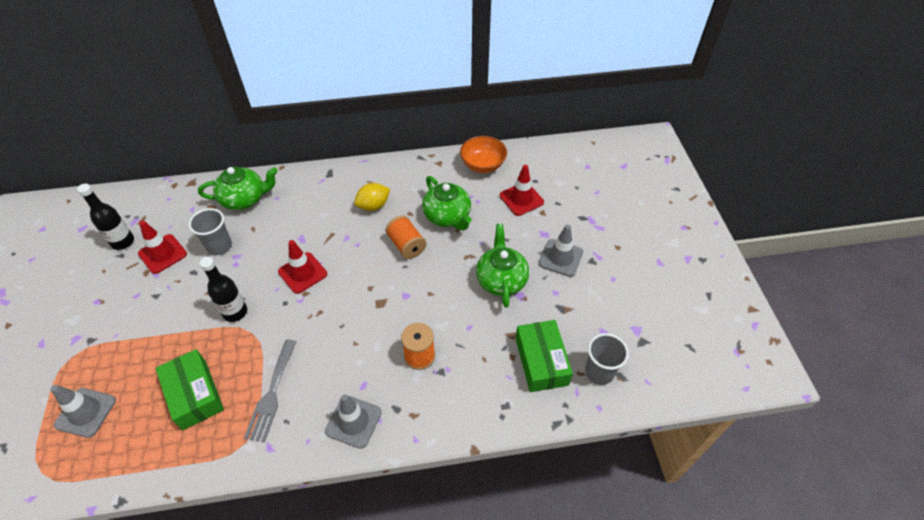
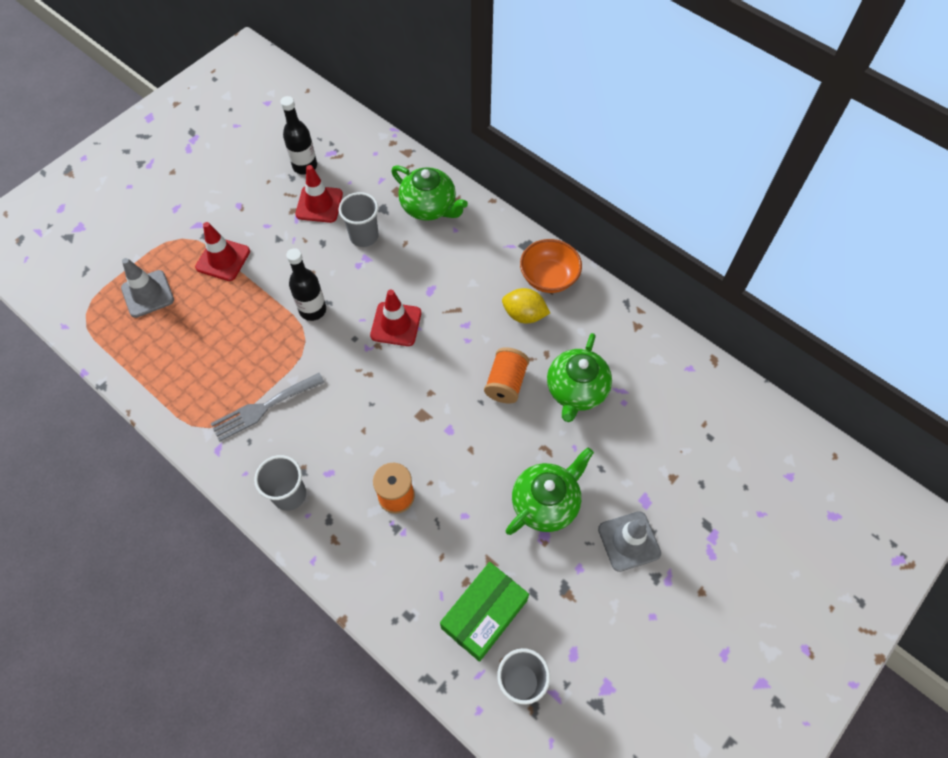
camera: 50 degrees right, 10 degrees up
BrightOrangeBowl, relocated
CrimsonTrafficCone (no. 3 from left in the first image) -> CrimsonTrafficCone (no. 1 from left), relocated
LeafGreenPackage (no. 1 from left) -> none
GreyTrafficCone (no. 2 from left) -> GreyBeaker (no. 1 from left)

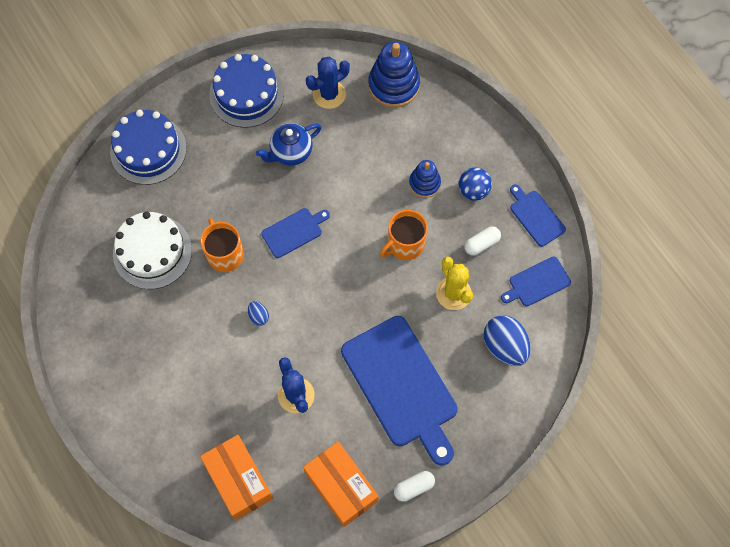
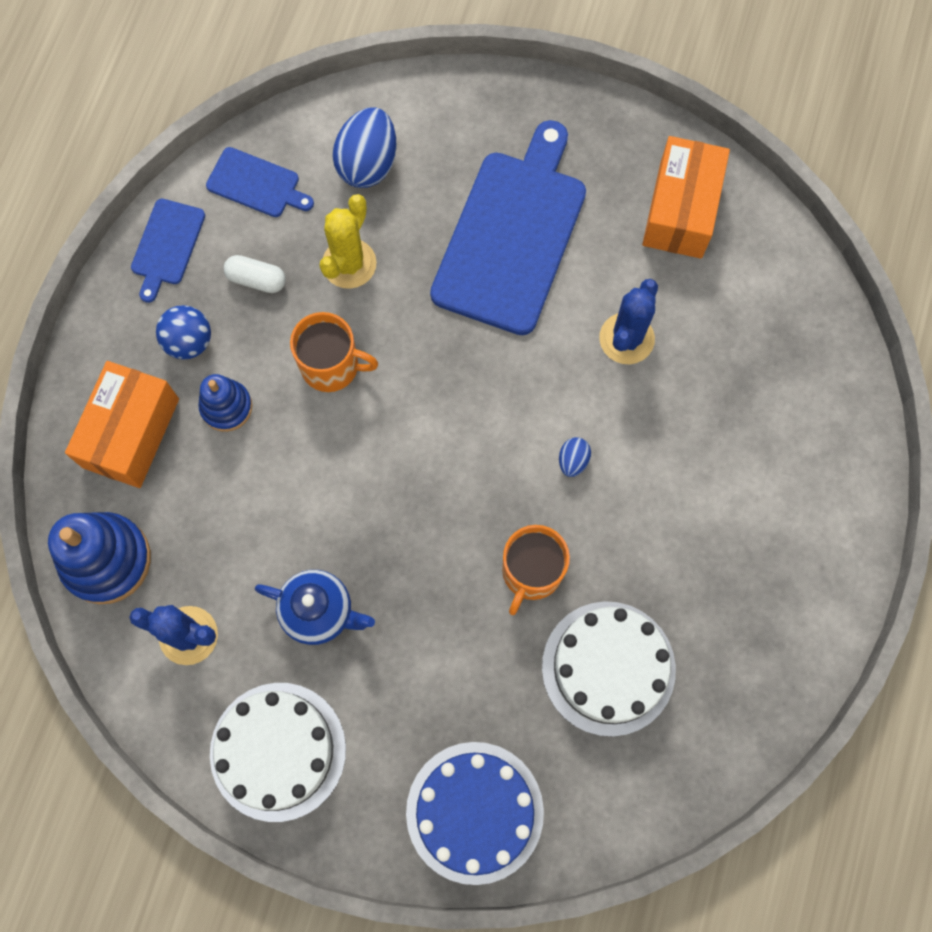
camera: 130 degrees left, 5 degrees up
RoyalBlueCake (no. 2 from left) -> SnowWhiteCake (no. 1 from left)
RoyalBlueCuttingBoard (no. 1 from left) -> none
BrightOrangePackage (no. 1 from left), relocated
SnowWhitePill (no. 1 from left) -> none

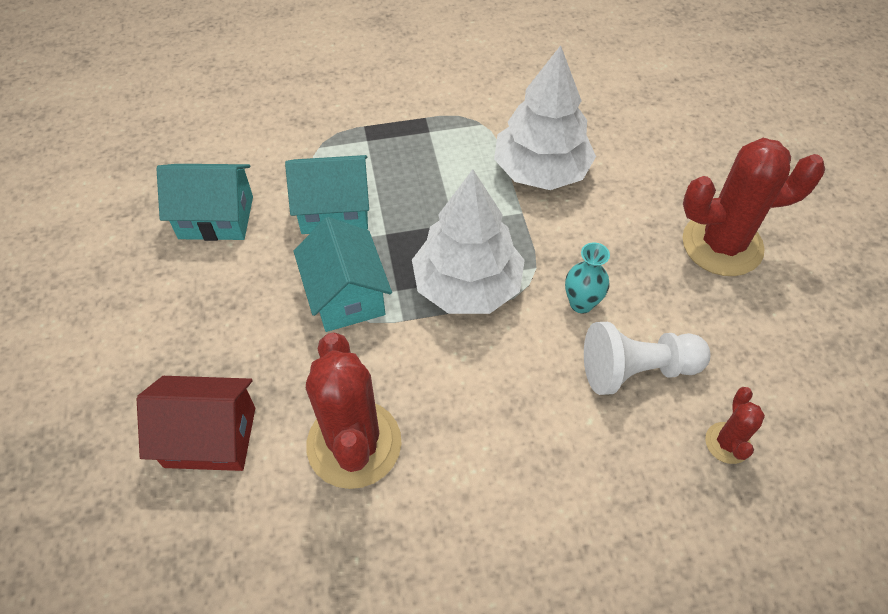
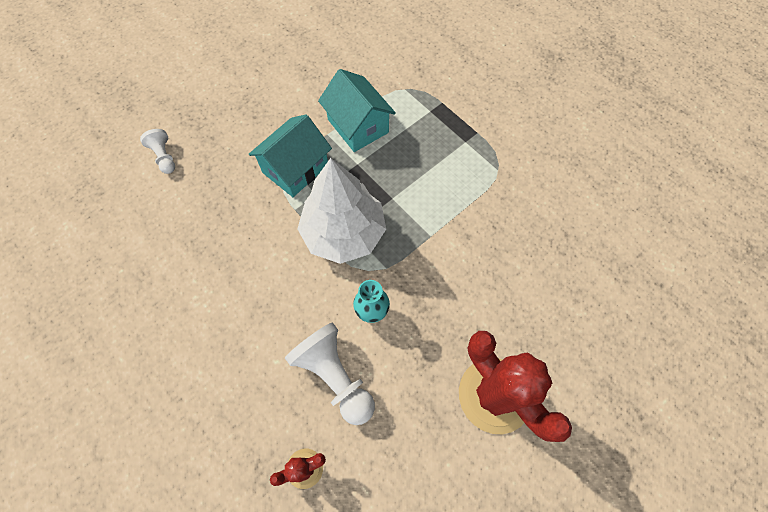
camera: 60 degrees right, 10 degrees up
SnowWhiteToyTree (no. 2 from left) -> none
AquaHouse (no. 1 from left) -> none
CrimsonCactus (no. 1 from left) -> none
CrimsonHouse -> SnowWhiteGamePawn (no. 1 from left)

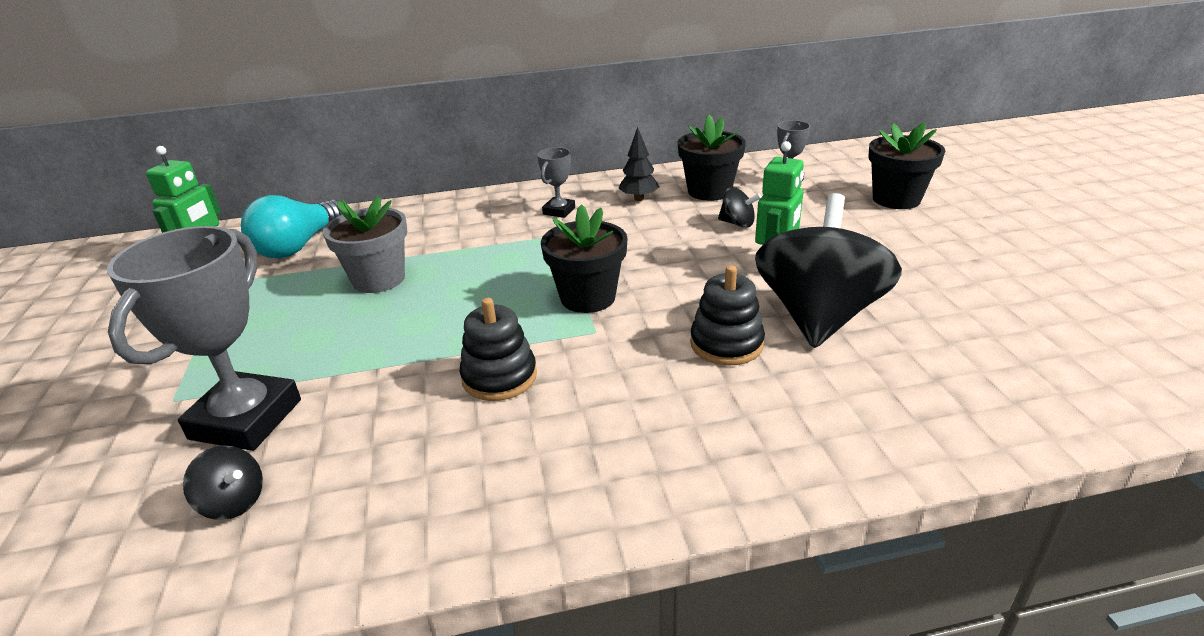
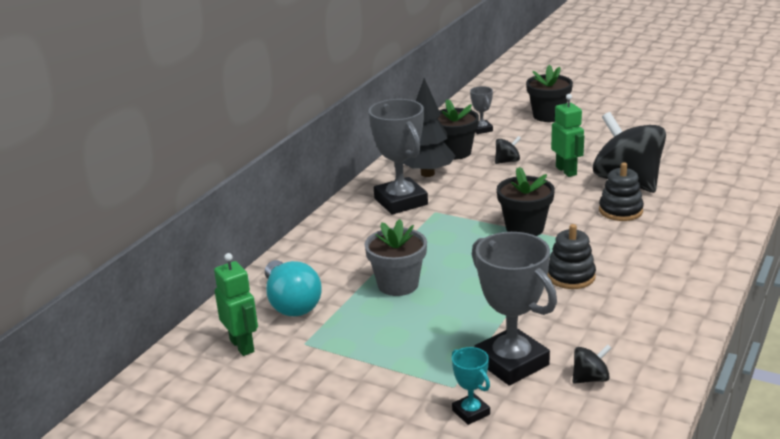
camera: 50 degrees left, 5 degrees down
BlackToyTree, x1.79
GreyAwardCup (no. 2 from left in the first image) -> GreyAwardCup (no. 1 from left), x2.08
none -> AquaAwardCup

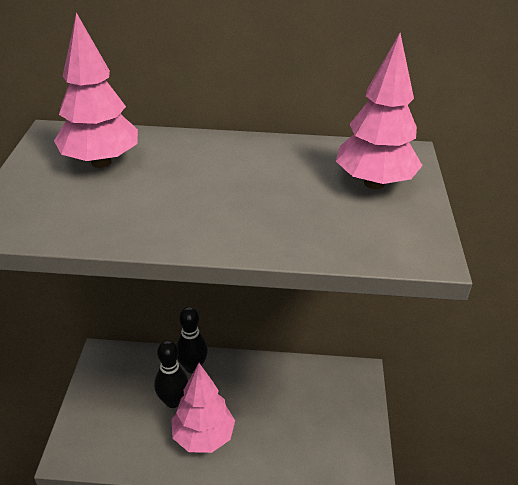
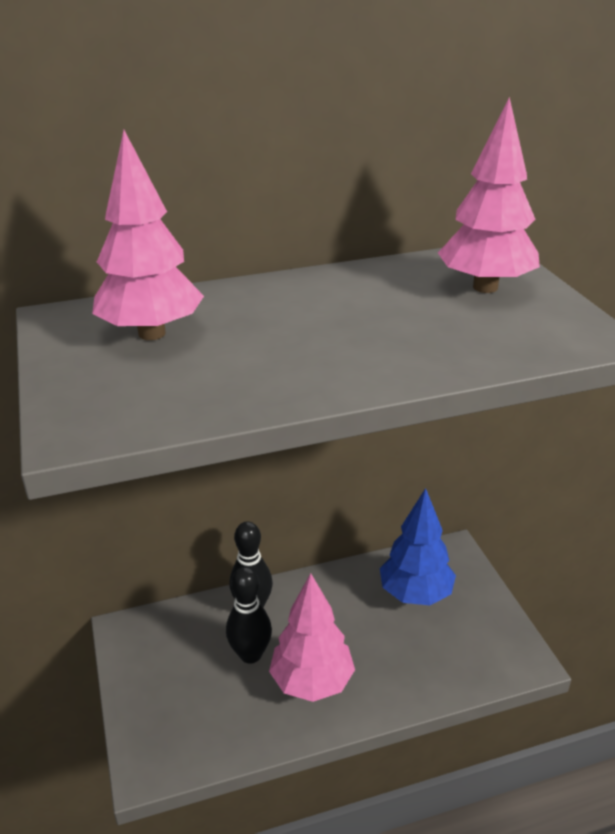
camera: 20 degrees left, 5 degrees down
none -> RoyalBlueToyTree

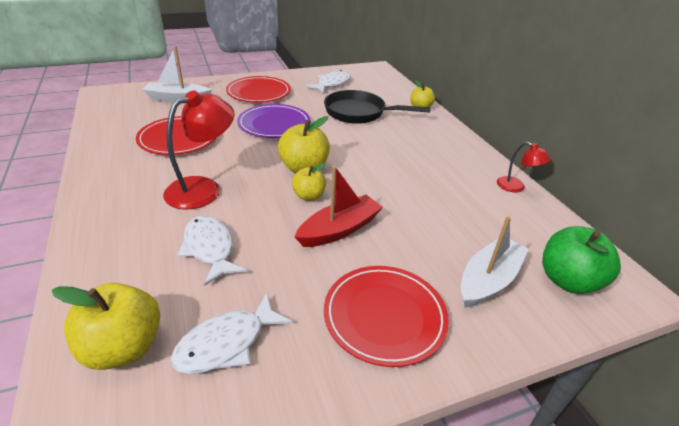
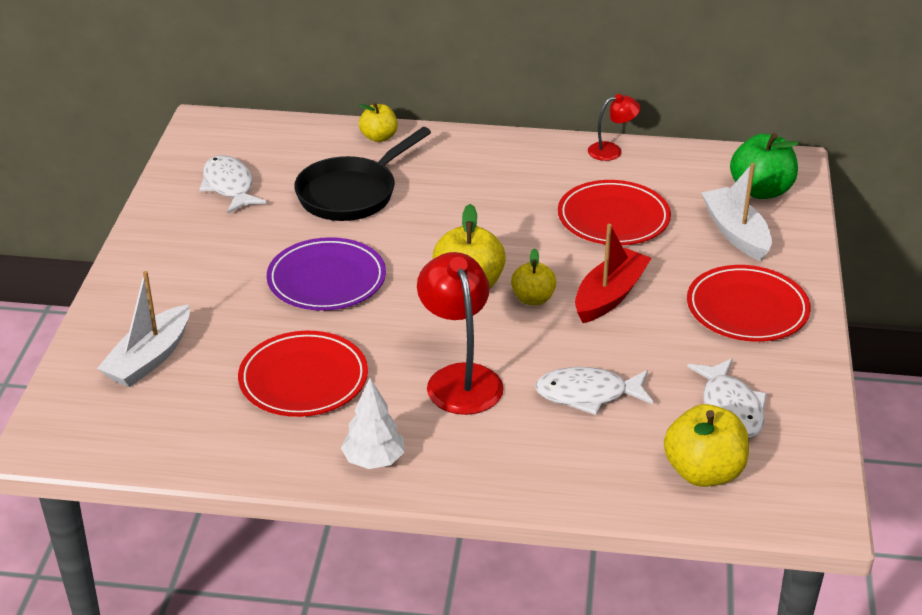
camera: 60 degrees left, 0 degrees up
CrimsonDinnerPlate (no. 2 from left), relocated
CrimsonToyBoat, 45 degrees clockwise
none -> SnowWhiteToyTree

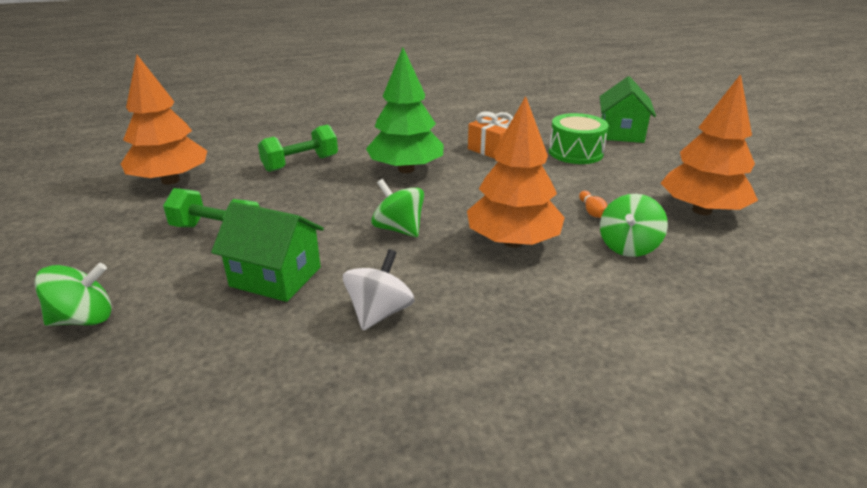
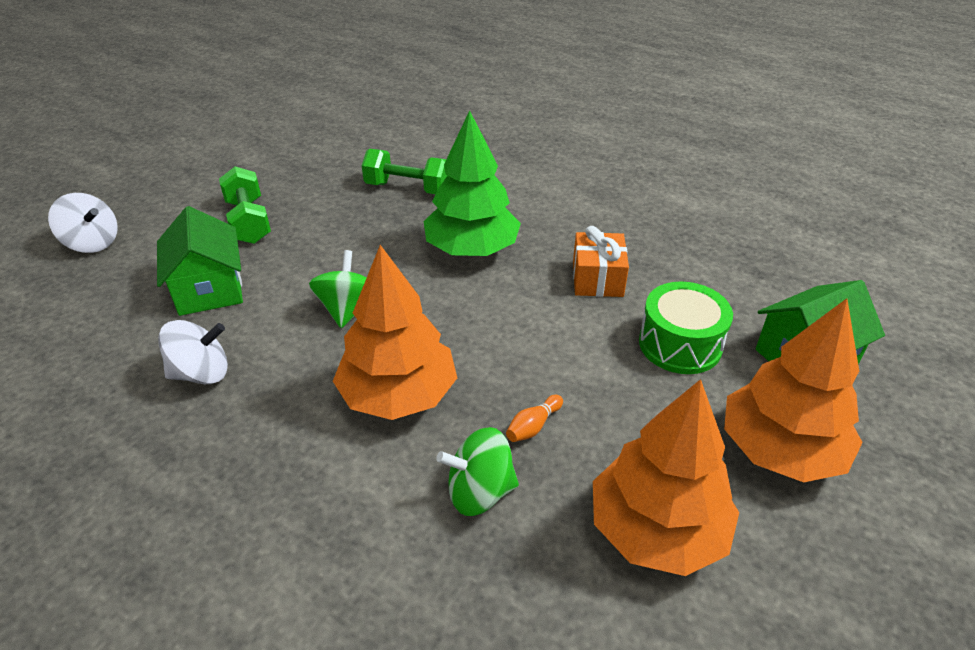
camera: 50 degrees right, 10 degrees up
BrightOrangeToyTree (no. 1 from left in the first image) -> BrightOrangeToyTree (no. 3 from left), relocated
LeafGreenSpinningTop (no. 1 from left) -> SnowWhiteSpinningTop (no. 1 from left)

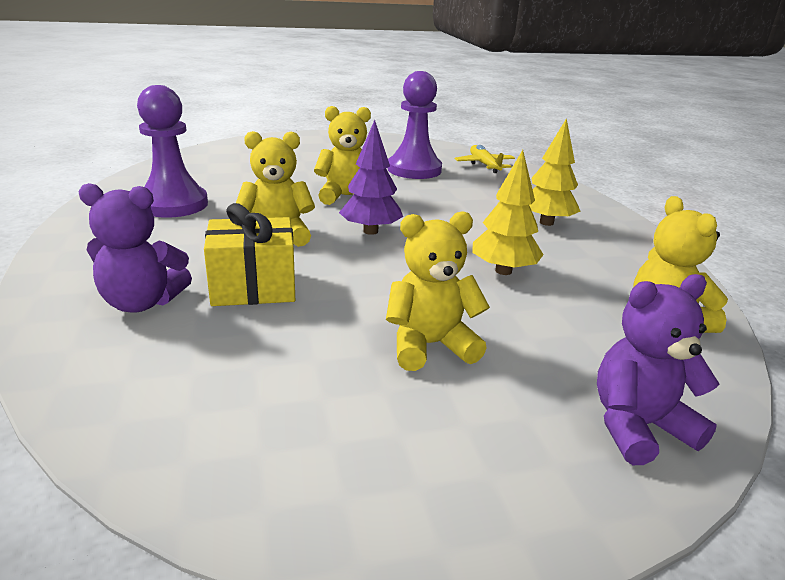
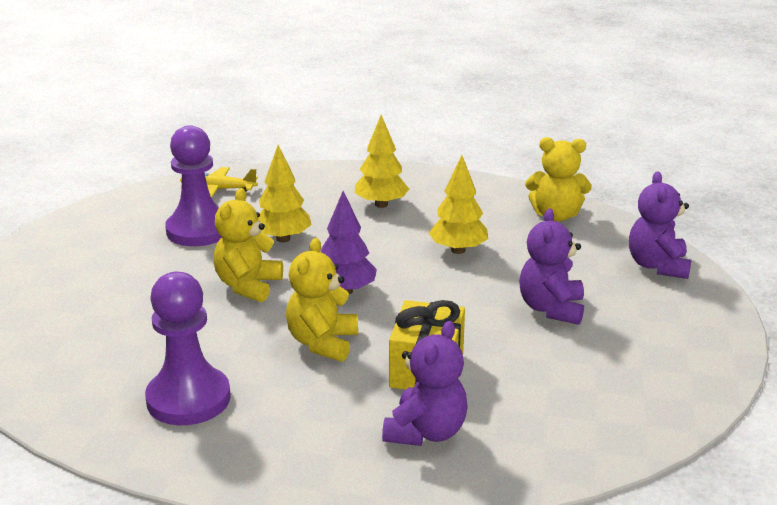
camera: 65 degrees left, 0 degrees up
GoldenTeddyBear (no. 3 from left) -> PurpleTeddyBear (no. 2 from left)
none -> GoldenToyTree (no. 1 from left)

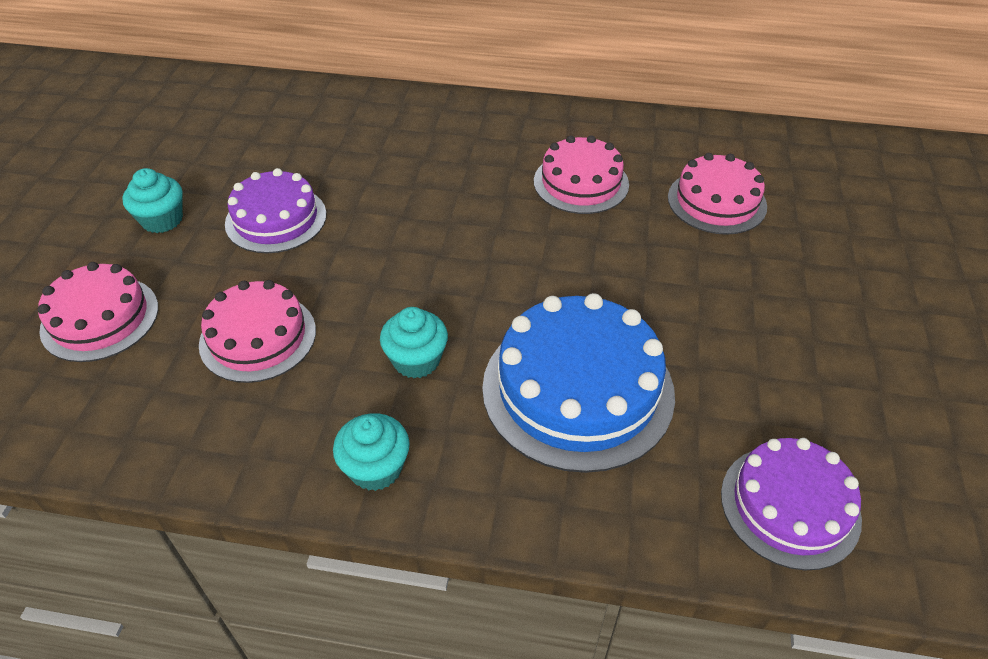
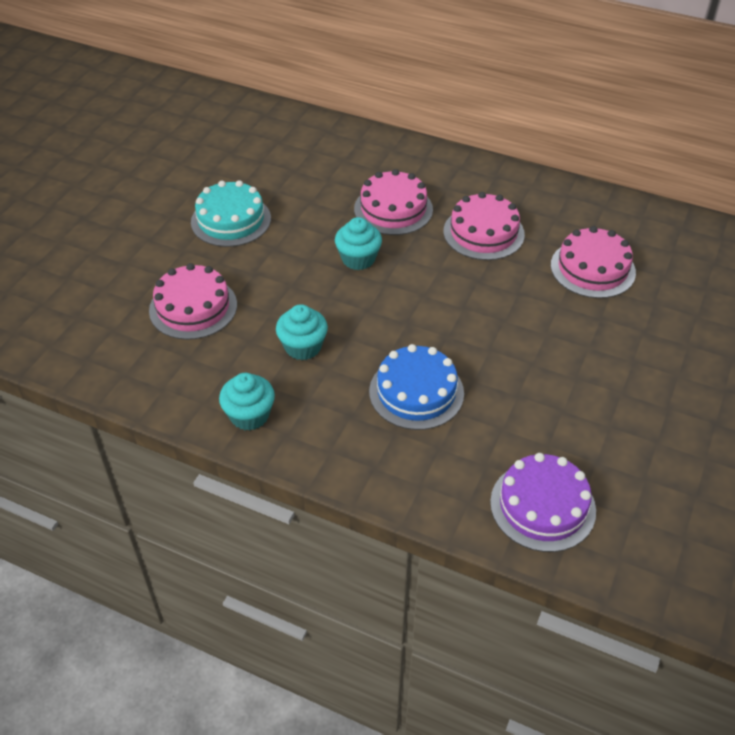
camera: 15 degrees right, 0 degrees up
AquaMuffin (no. 1 from left in the first image) -> AquaMuffin (no. 3 from left), relocated
PurpleCake (no. 1 from left) -> AquaCake
RosePinkCake (no. 1 from left in the first image) -> RosePinkCake (no. 2 from left), relocated
RoyalBlueCake, x0.63

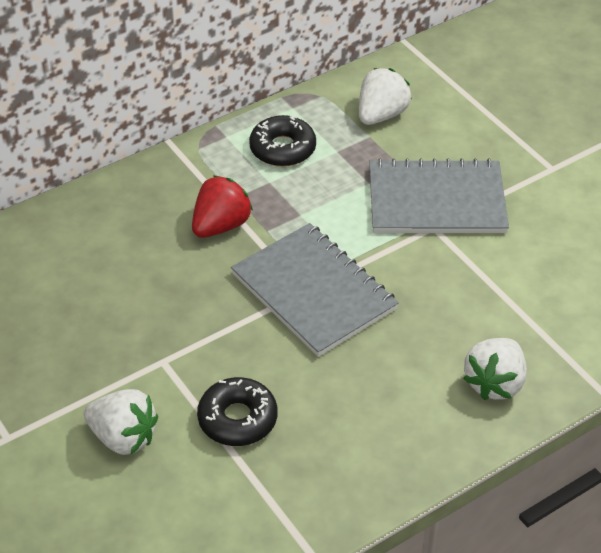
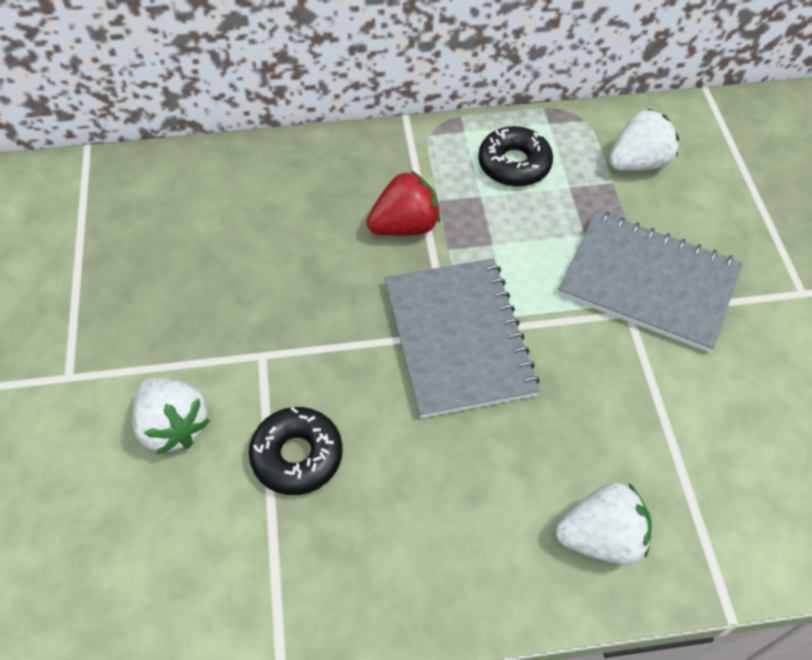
camera: 25 degrees right, 10 degrees up
SnowWhiteStrawberry (no. 3 from left in the first image) -> SnowWhiteStrawberry (no. 2 from left), 150 degrees counterclockwise

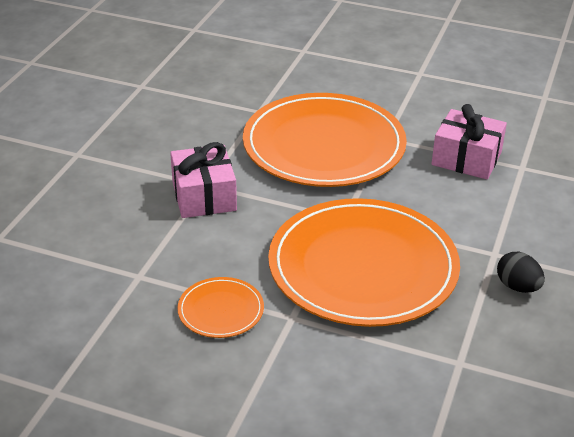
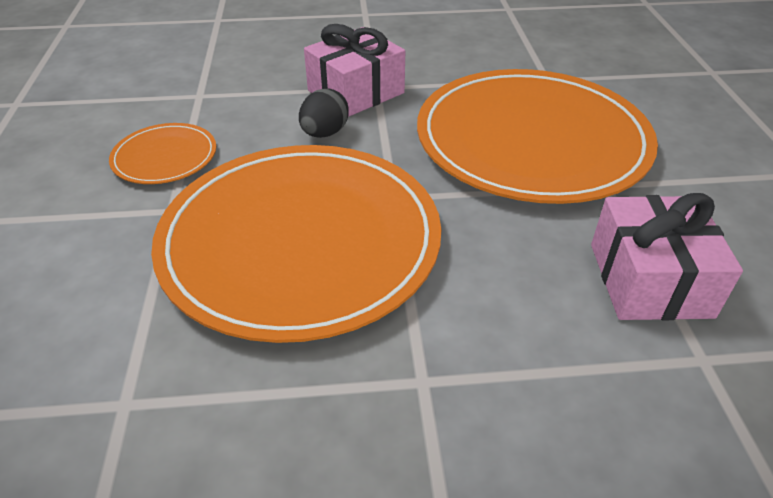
camera: 65 degrees right, 5 degrees up
BlackToyEgg, relocated

